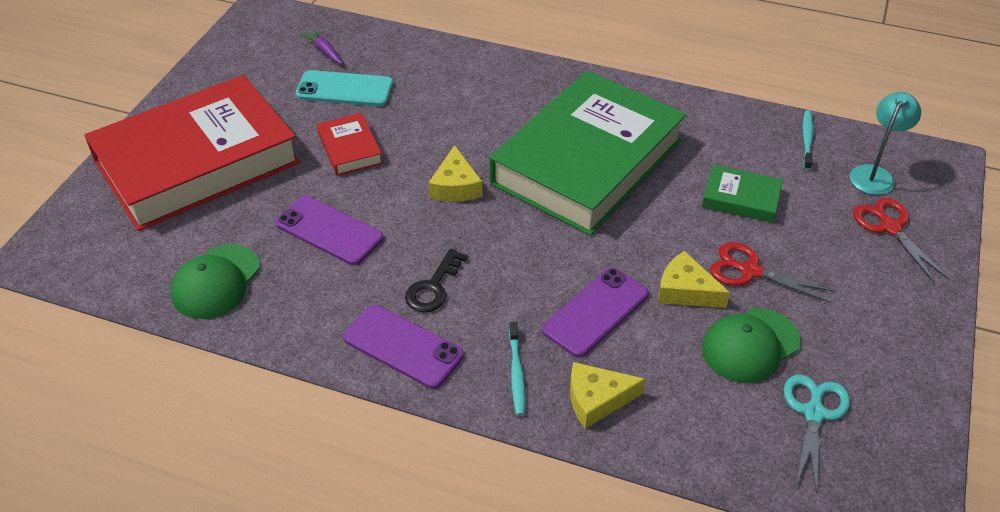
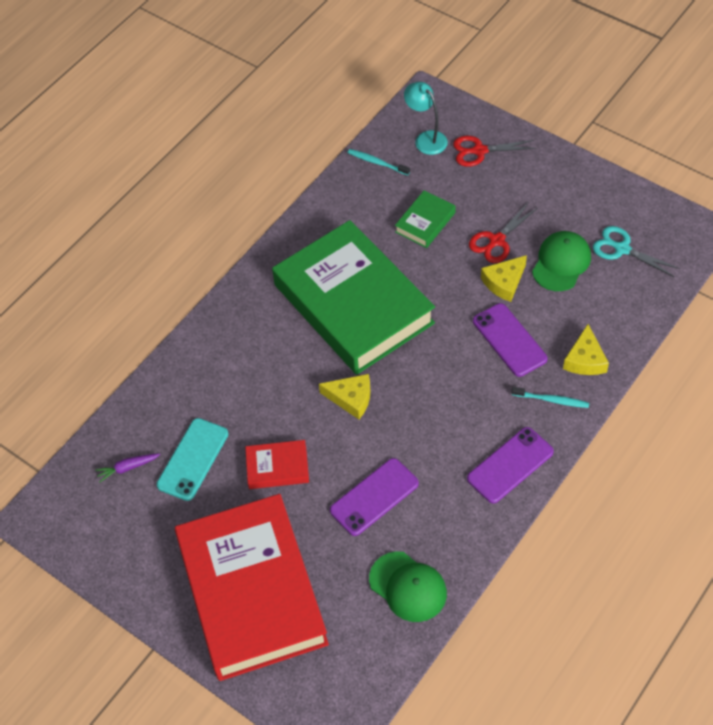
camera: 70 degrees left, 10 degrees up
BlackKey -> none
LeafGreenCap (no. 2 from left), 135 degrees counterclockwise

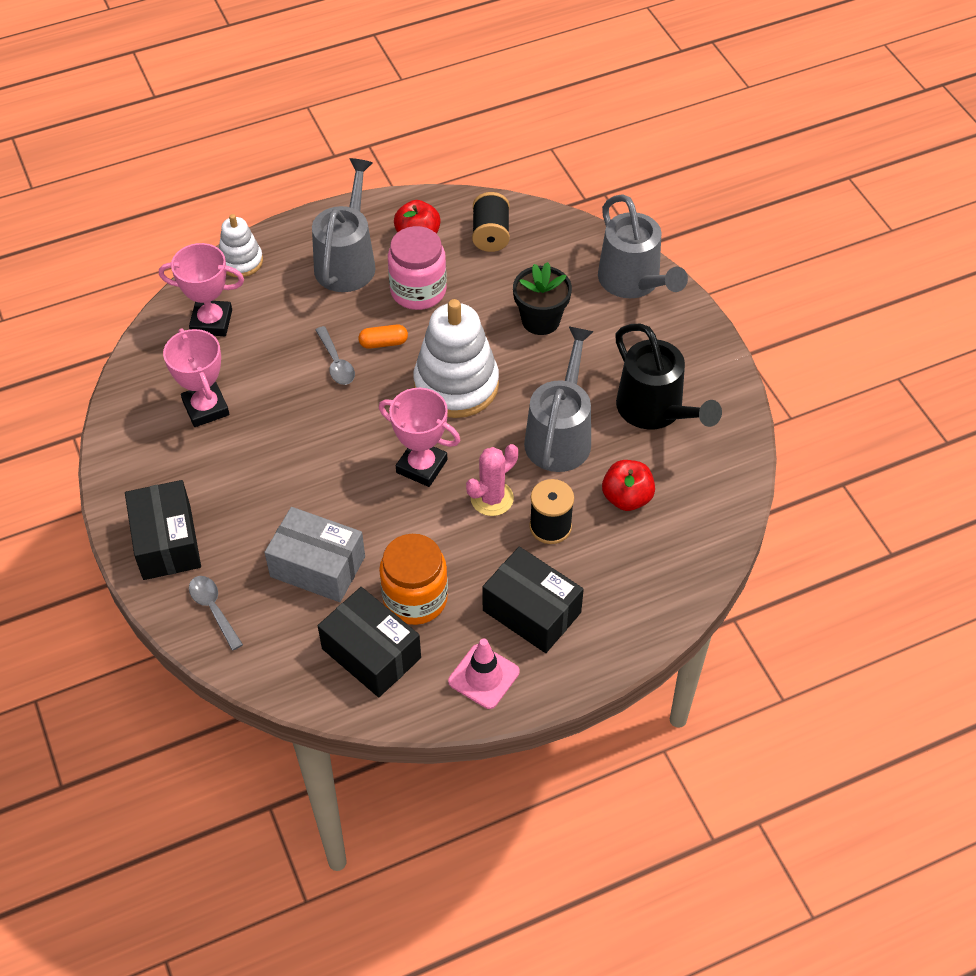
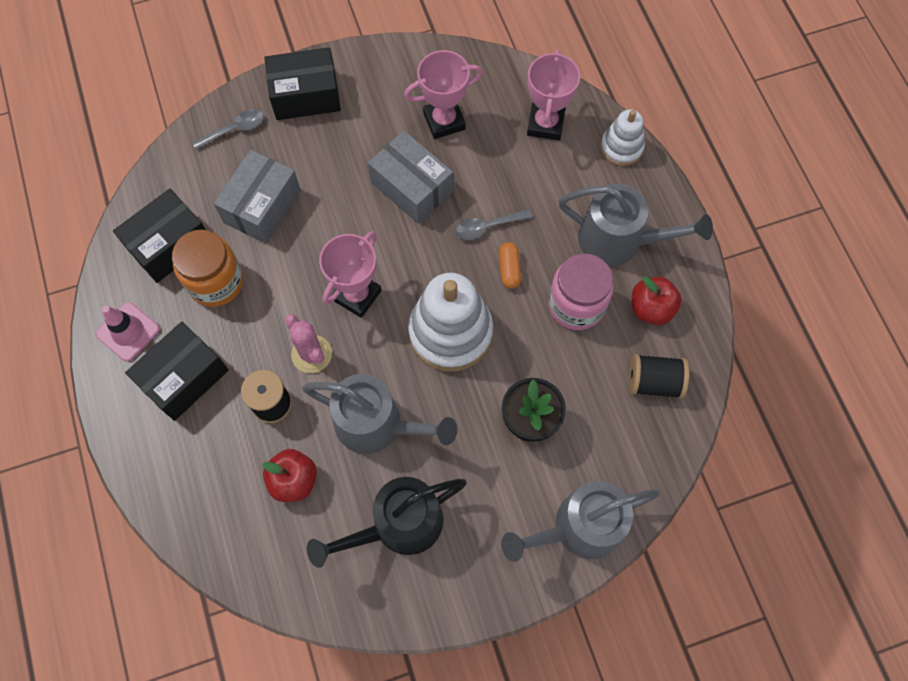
camera: 95 degrees right, 15 degrees up
none -> GreyPackage (no. 2 from left)

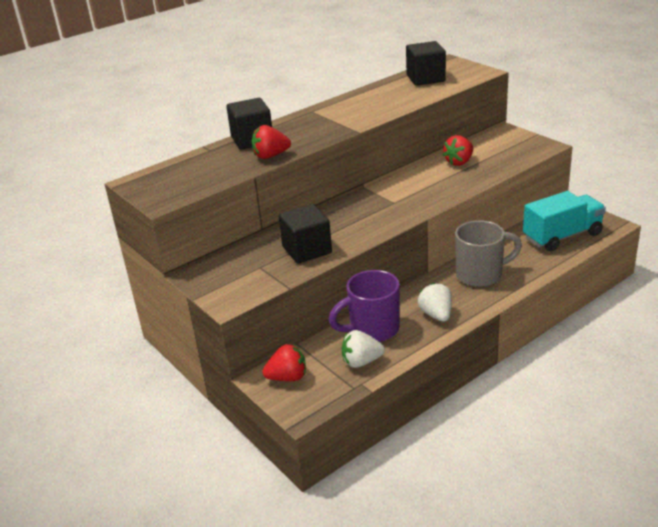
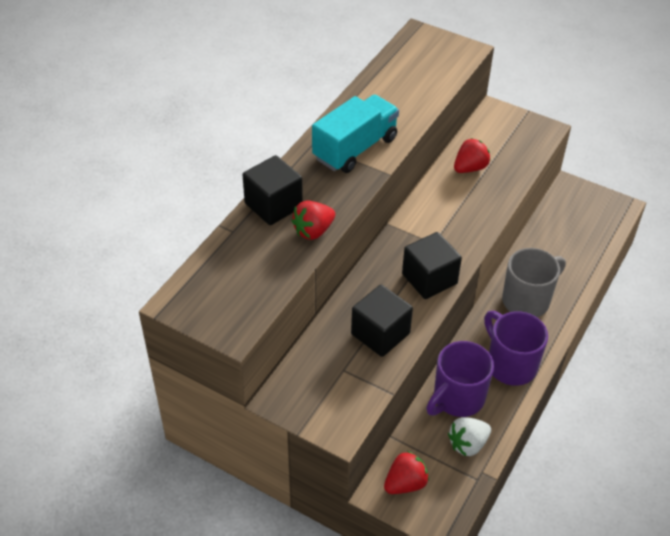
camera: 25 degrees left, 15 degrees up
BlackSolidCube (no. 3 from left), relocated
CrimsonStrawberry (no. 3 from left), 150 degrees counterclockwise
AquaToyTruck, relocated
SnowWhiteStrawberry (no. 2 from left) -> PurpleTeaMug (no. 2 from left)

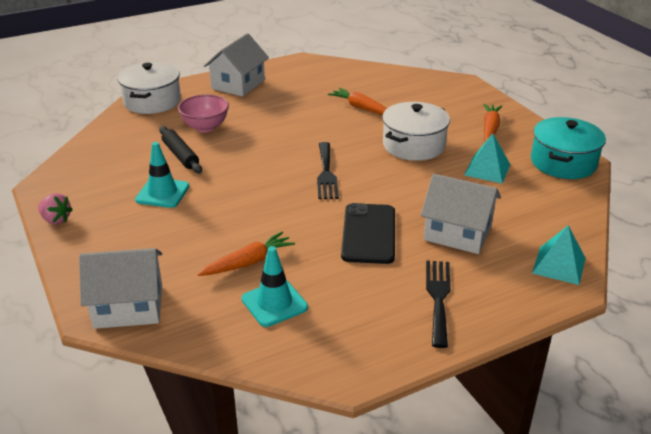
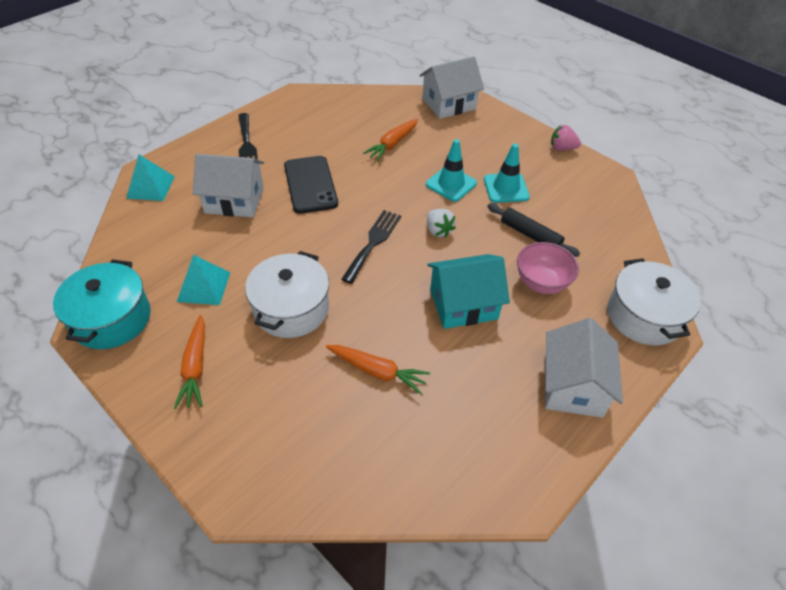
camera: 160 degrees right, 15 degrees up
BlackTableFork (no. 1 from left in the first image) -> BlackTableFork (no. 2 from left), 45 degrees clockwise
AquaTrafficCone (no. 2 from left in the first image) -> AquaTrafficCone (no. 1 from left), relocated
none -> SnowWhiteStrawberry
none -> AquaHouse

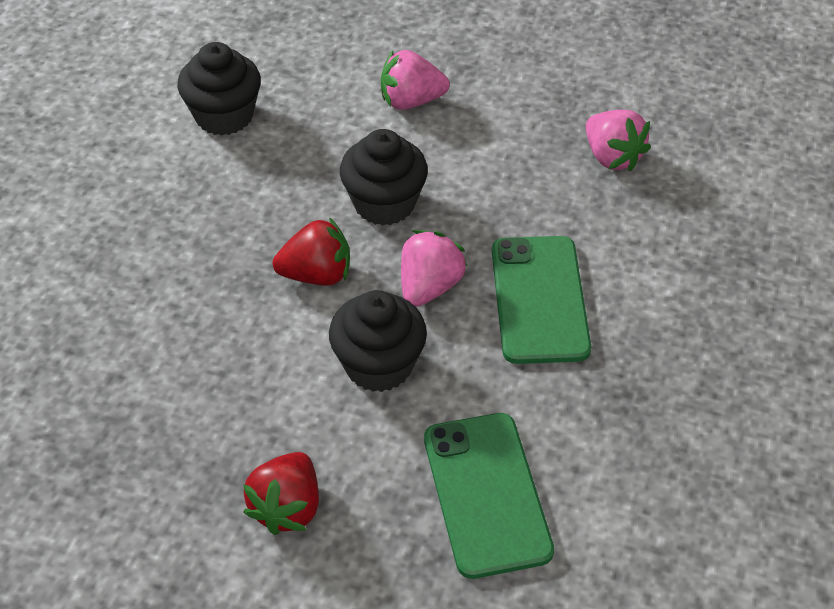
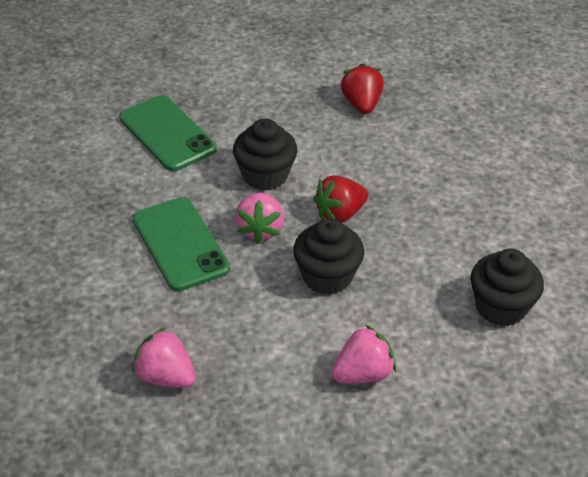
camera: 155 degrees right, 5 degrees down
CrimsonStrawberry (no. 1 from left in the first image) -> CrimsonStrawberry (no. 2 from left), relocated

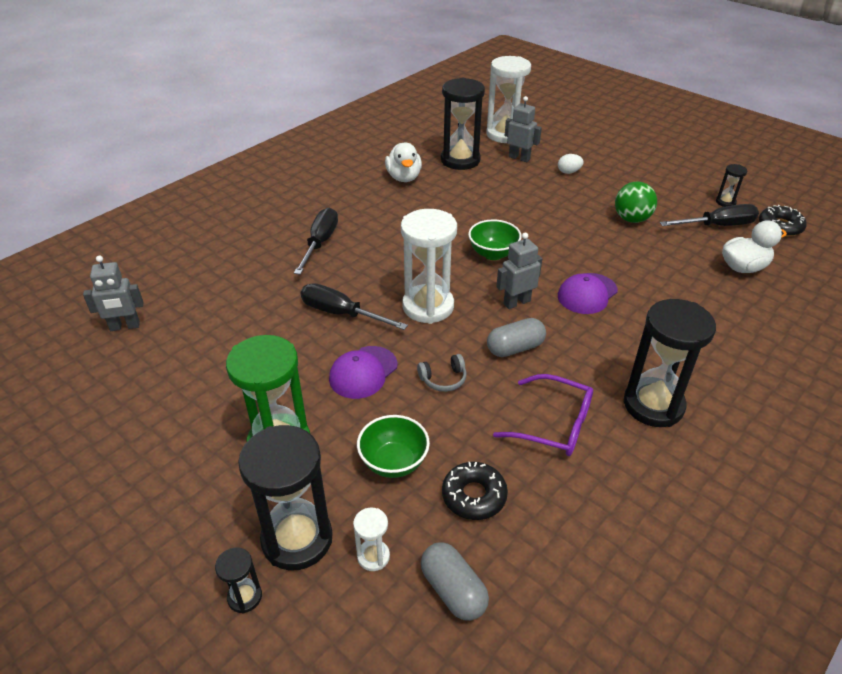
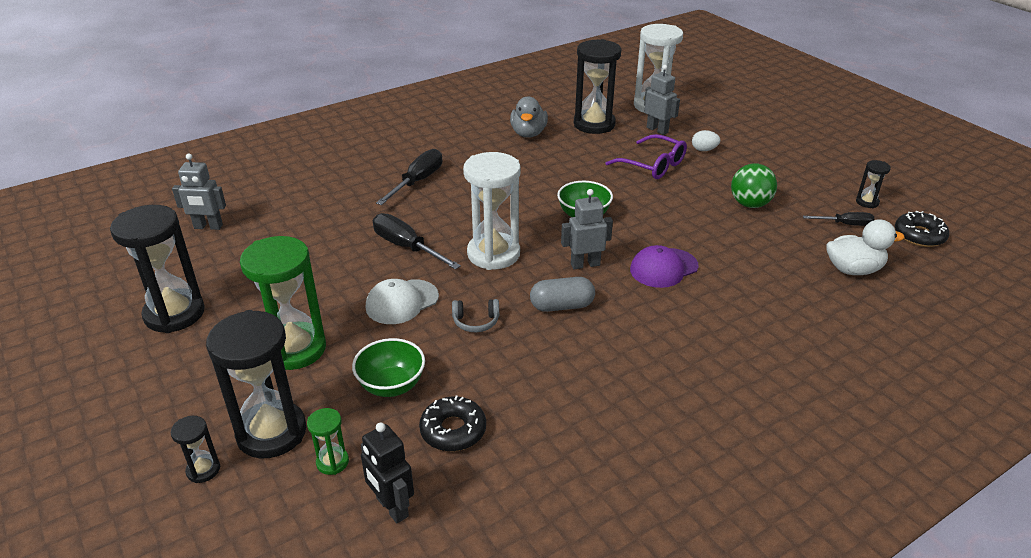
camera: 15 degrees right, 5 degrees down
SnowWhiteRubberDuck (no. 1 from left) -> GreyRubberDuck
BlackFlatScrewdriver (no. 3 from left), x0.60
BlackSandTimer (no. 4 from left in the first image) -> BlackSandTimer (no. 1 from left), relocated
PurpleCap (no. 1 from left) -> SnowWhiteCap
PurpleEyeglasses, relocated
SnowWhiteSandTimer (no. 1 from left) -> LeafGreenSandTimer (no. 2 from left)
GreyPill (no. 1 from left) -> BlackToyRobot

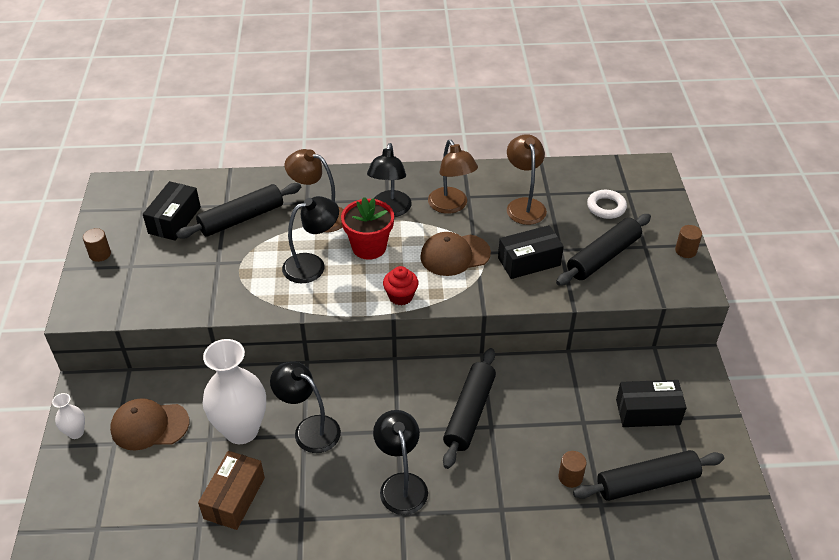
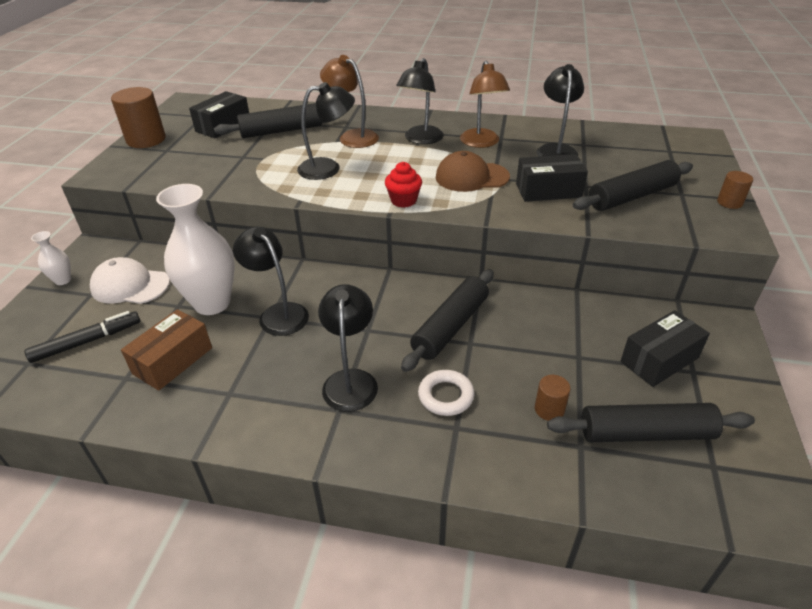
camera: 15 degrees right, 5 degrees down
RussetReadingLamp (no. 3 from left) -> BlackReadingLamp (no. 5 from left)
SnowWhiteRing, relocated
CrimsonPottedPlant -> none
RussetCylinderShape (no. 1 from left), x1.91
BlackPackage (no. 3 from left), 45 degrees counterclockwise
RussetCap (no. 1 from left) -> SnowWhiteCap
none -> BlackFeltPen

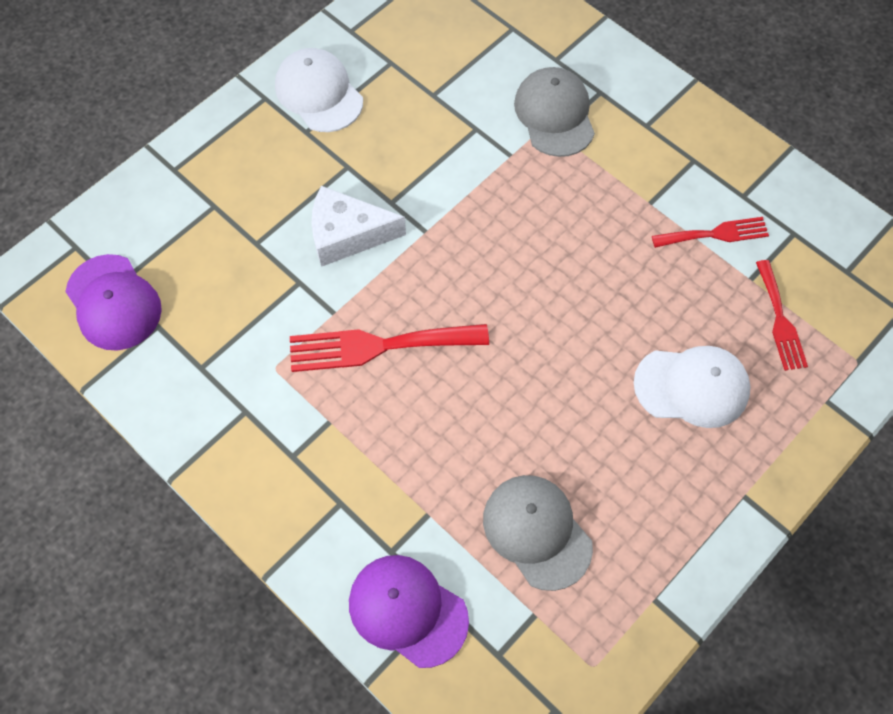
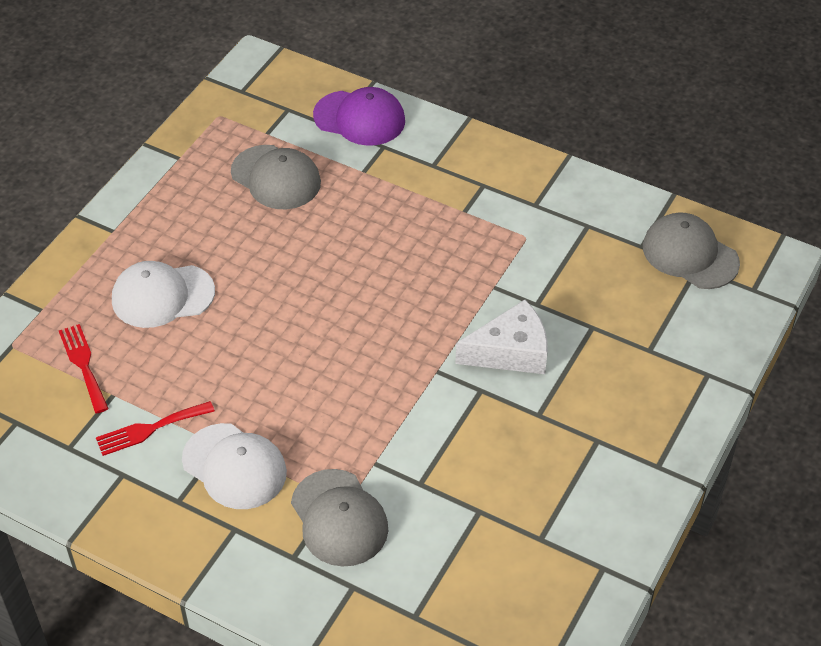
camera: 165 degrees right, 15 degrees down
SnowWhiteCap (no. 1 from left in the first image) -> SnowWhiteCap (no. 2 from left), relocated
PurpleCap (no. 1 from left) -> GreyCap (no. 3 from left)
CrimsonTableFork (no. 1 from left) -> none

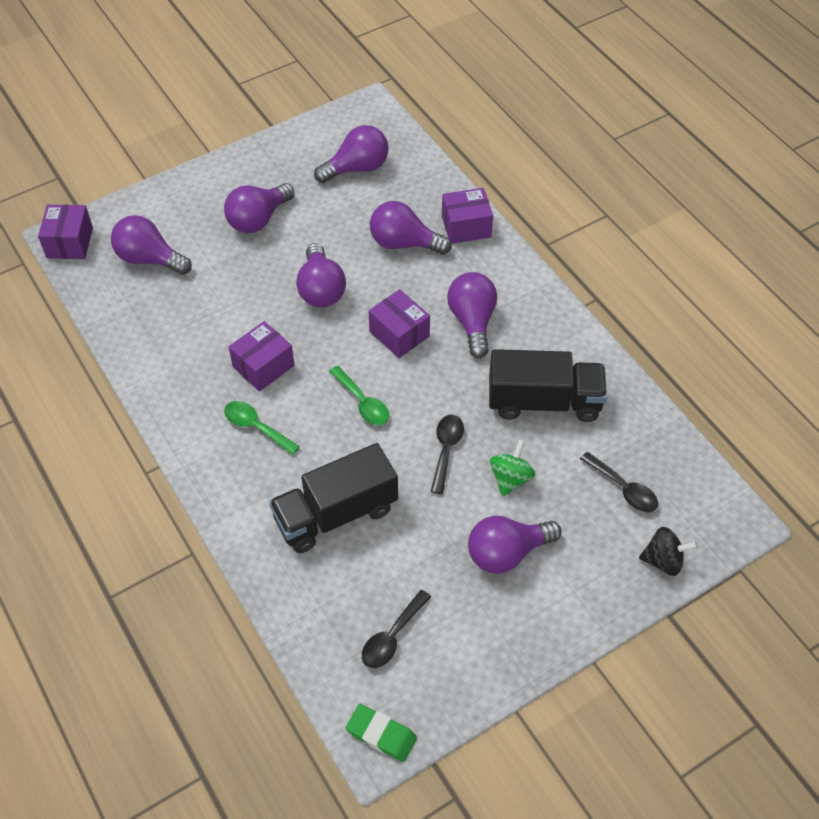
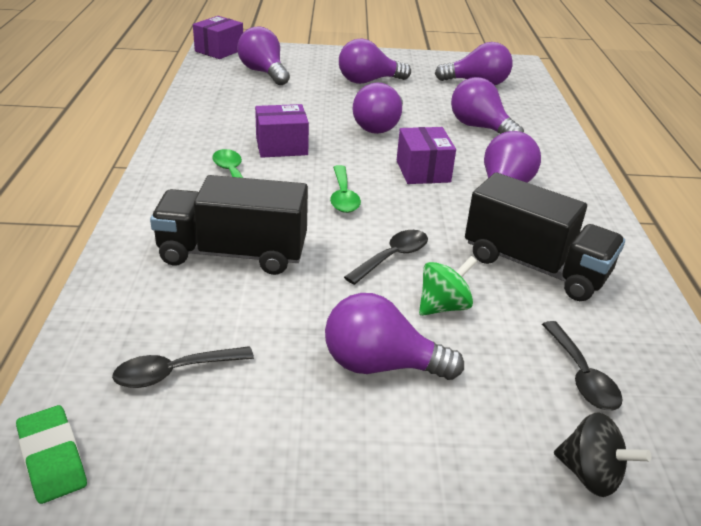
camera: 30 degrees right, 20 degrees down
PurplePackage (no. 4 from left) -> none

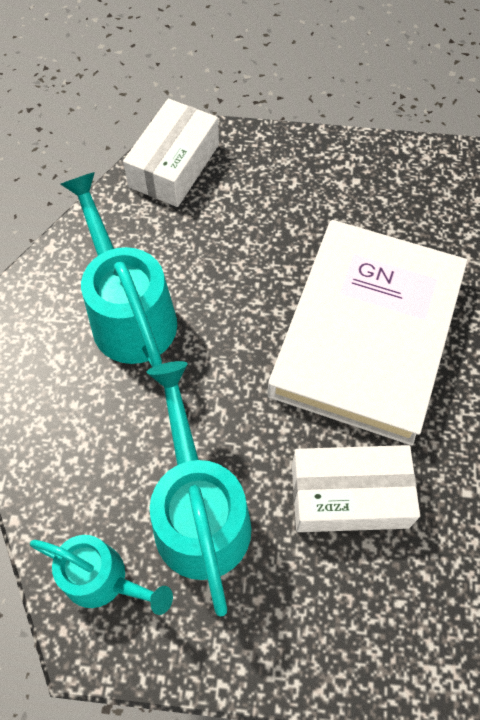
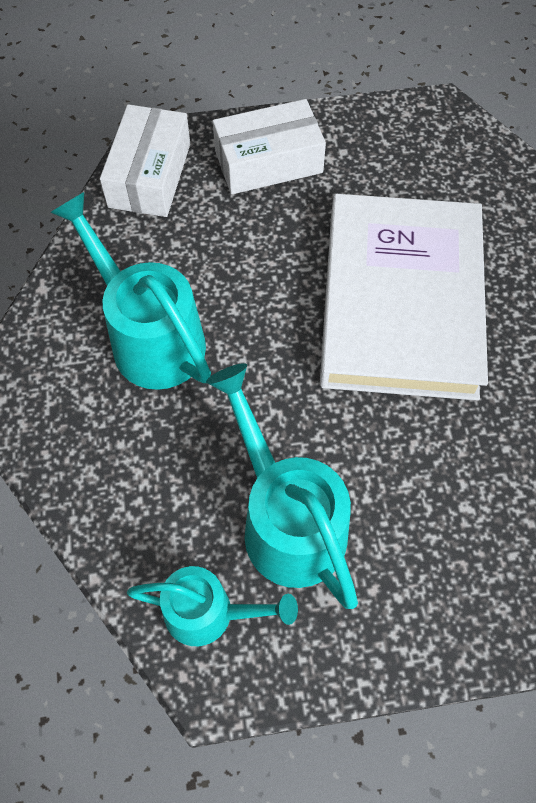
camera: 15 degrees left, 0 degrees up
SnowWhitePackage (no. 2 from left), relocated

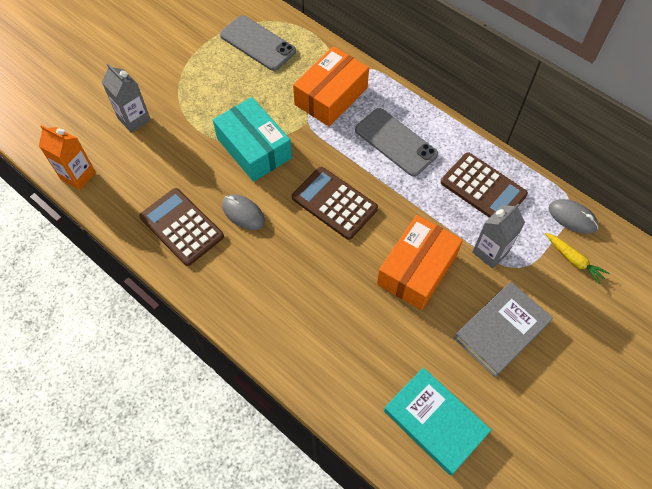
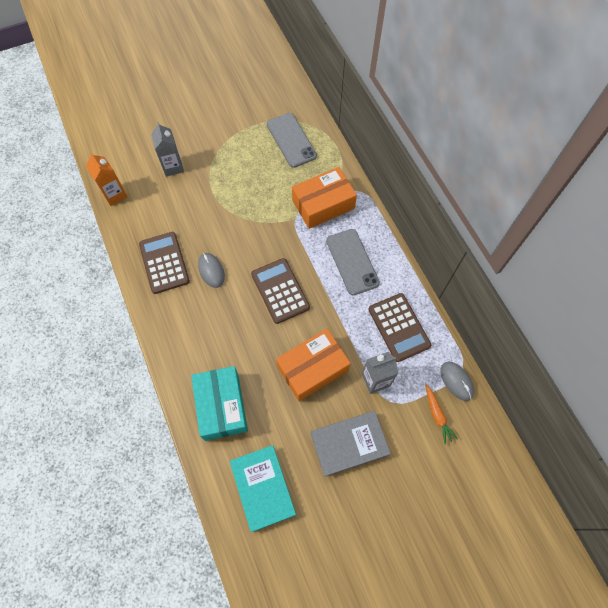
camera: 25 degrees right, 5 degrees up
AquaPackage, relocated
GoldenToyCarrot -> BrightOrangeToyCarrot

